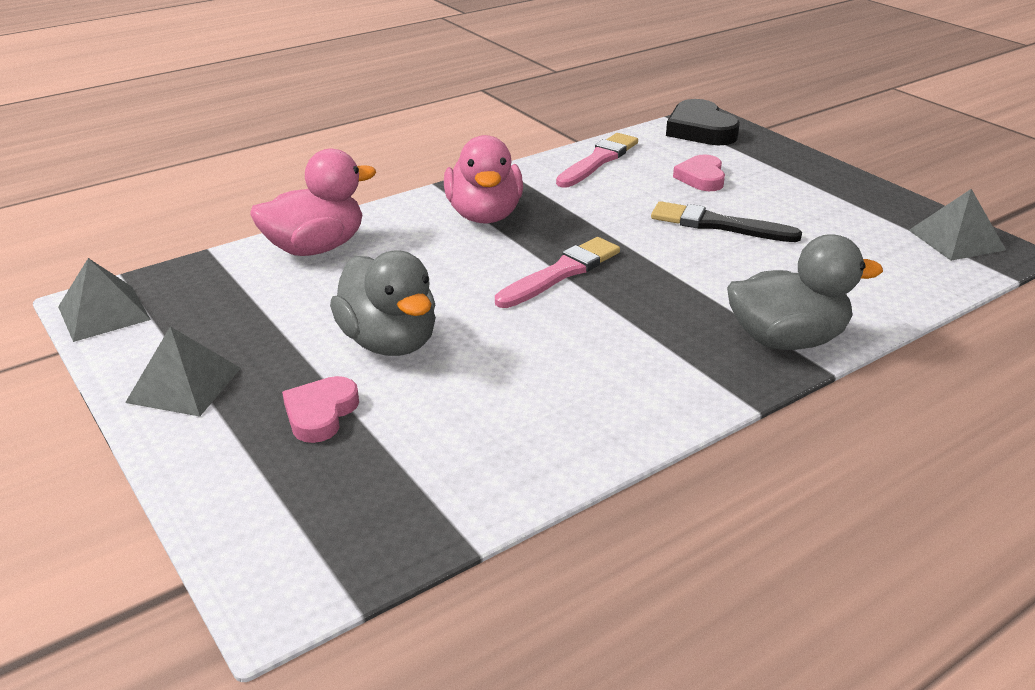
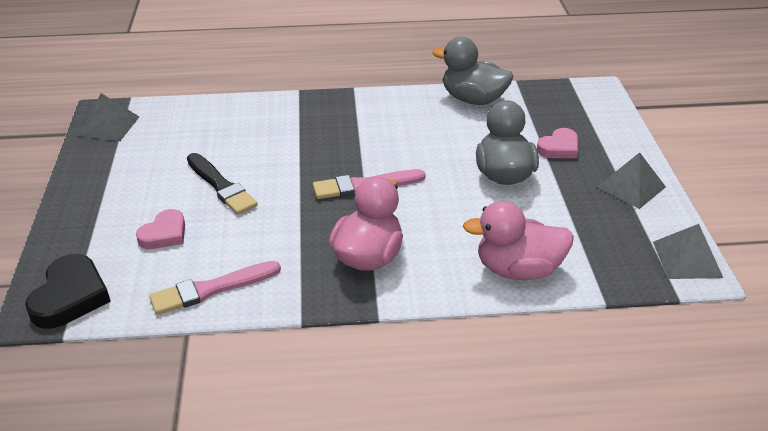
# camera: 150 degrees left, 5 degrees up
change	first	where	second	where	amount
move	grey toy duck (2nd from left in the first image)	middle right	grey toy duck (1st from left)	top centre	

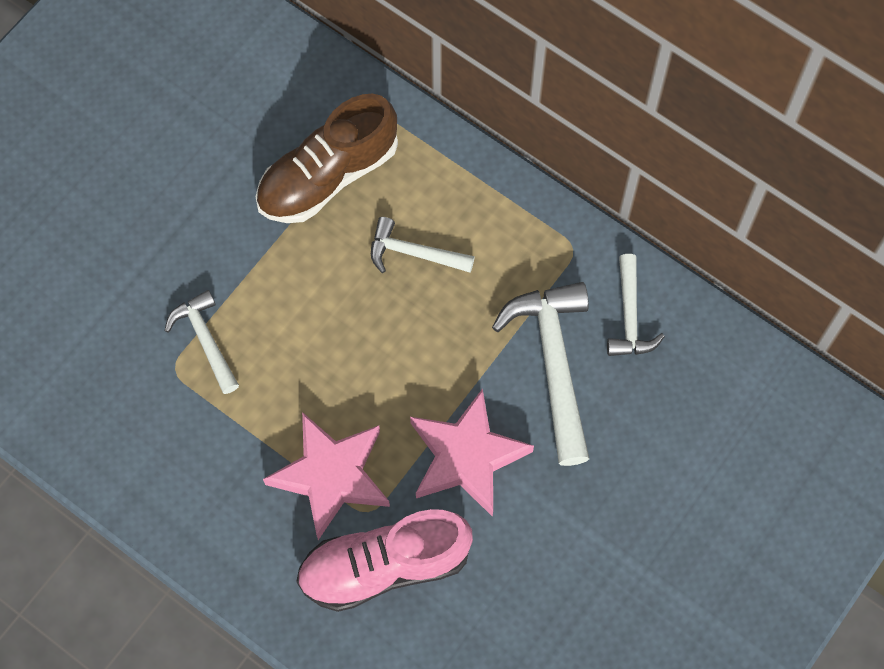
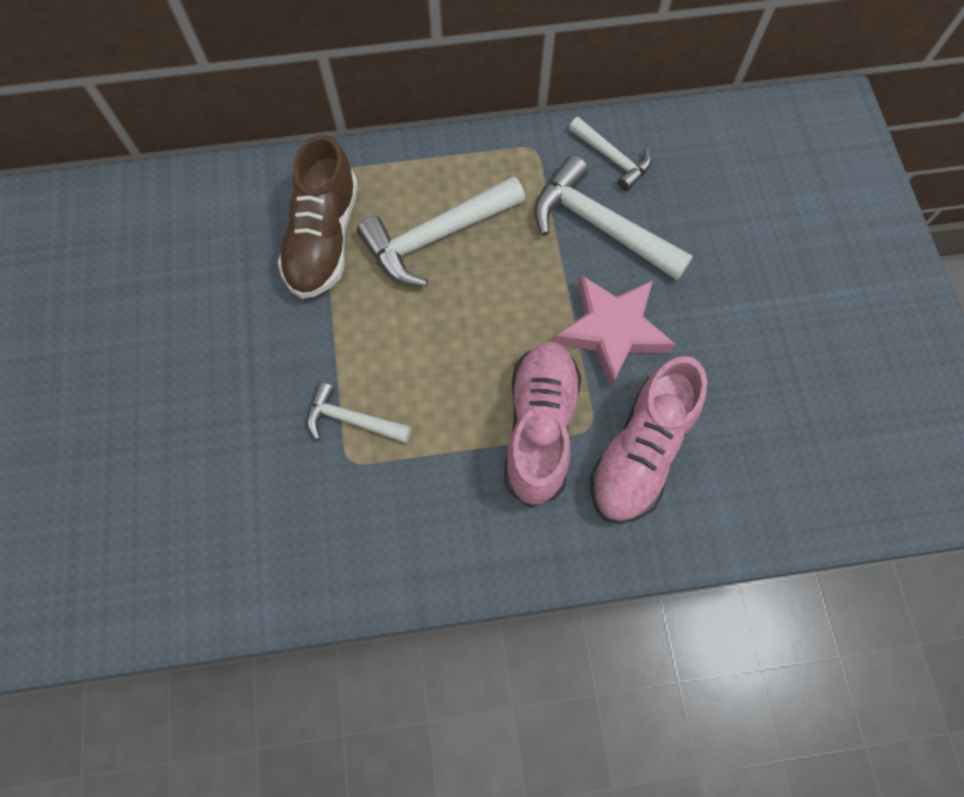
# camera: 45 degrees left, 0 degrees up
change	first	where	second	where	amount
resize	pure white carpenter's hammer (2nd from left)	centre		top centre	x1.72
replace	pink star shape (1st from left)	bottom centre	pink shoe (1st from left)	centre	

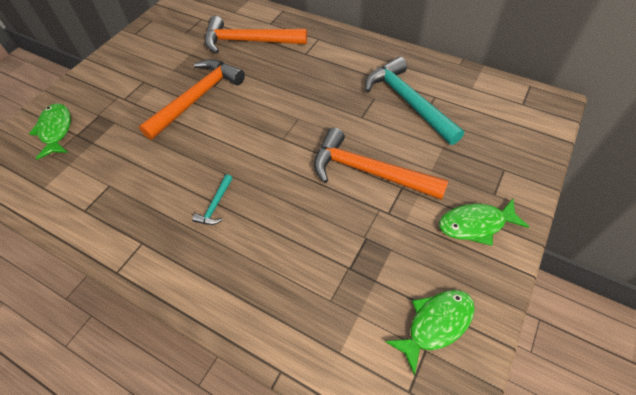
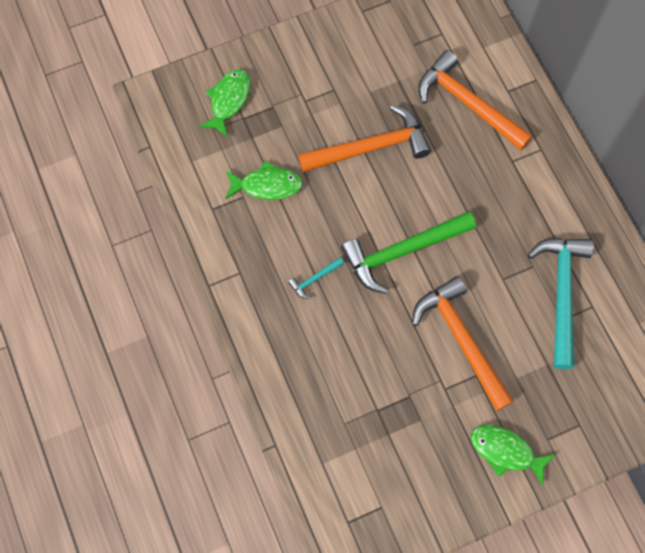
# camera: 35 degrees right, 15 degrees up
change	first	where	second	where	amount
move	emerald toy fish (2nd from left)	bottom right		top centre	
insert			emerald carpenter's hammer	centre	

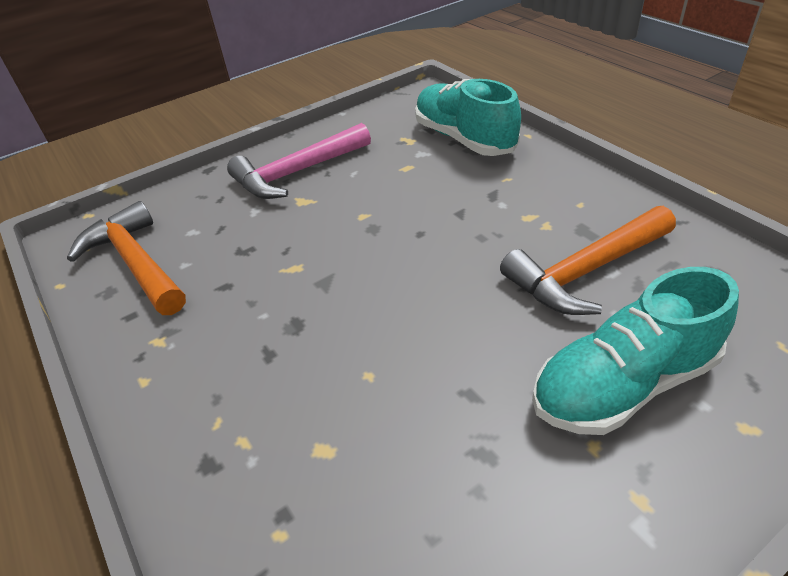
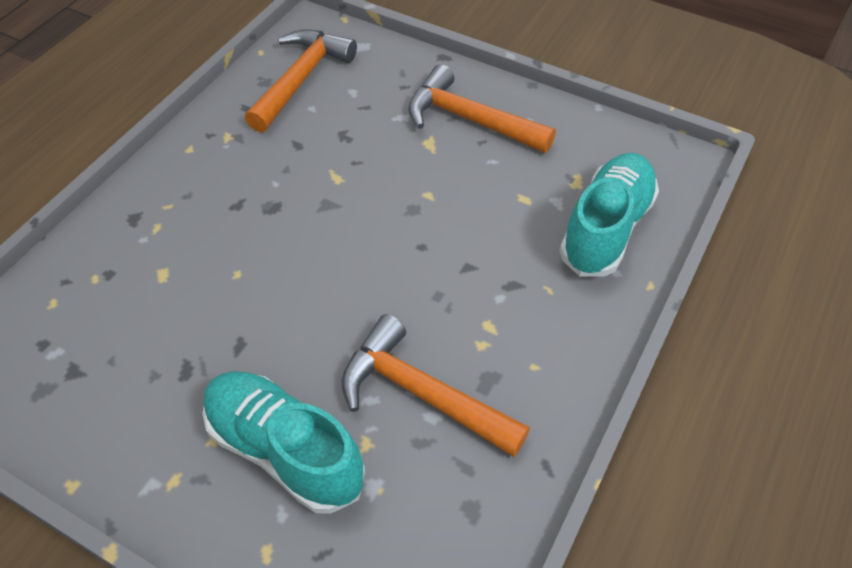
# camera: 60 degrees right, 10 degrees up
change	first	where	second	where	amount
recolor	pink carpenter's hammer	top centre	orange-coloured carpenter's hammer (3rd from left)	top centre	

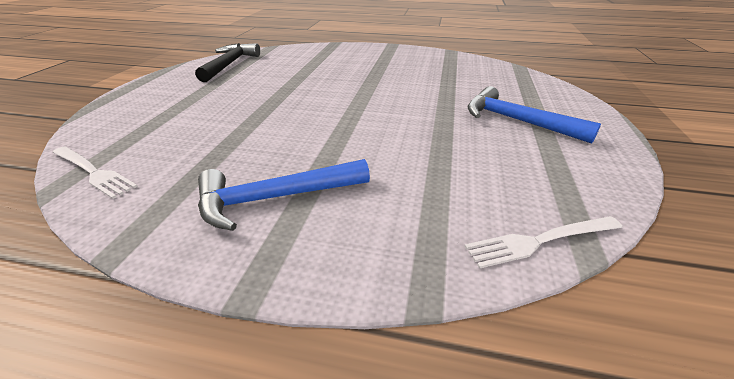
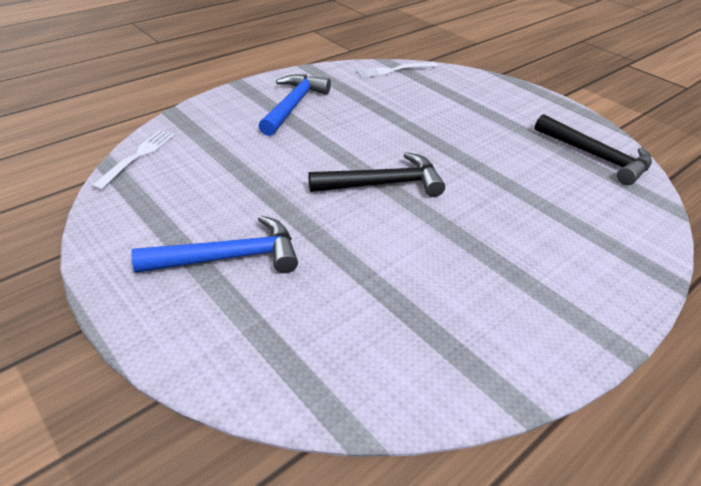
# camera: 125 degrees right, 5 degrees up
change	first	where	second	where	amount
insert			black carpenter's hammer (1st from left)	centre	

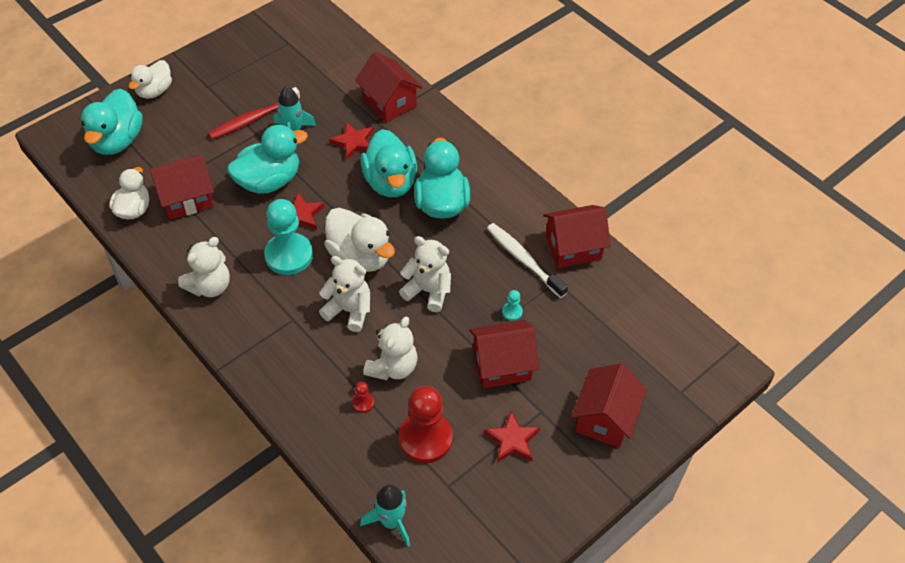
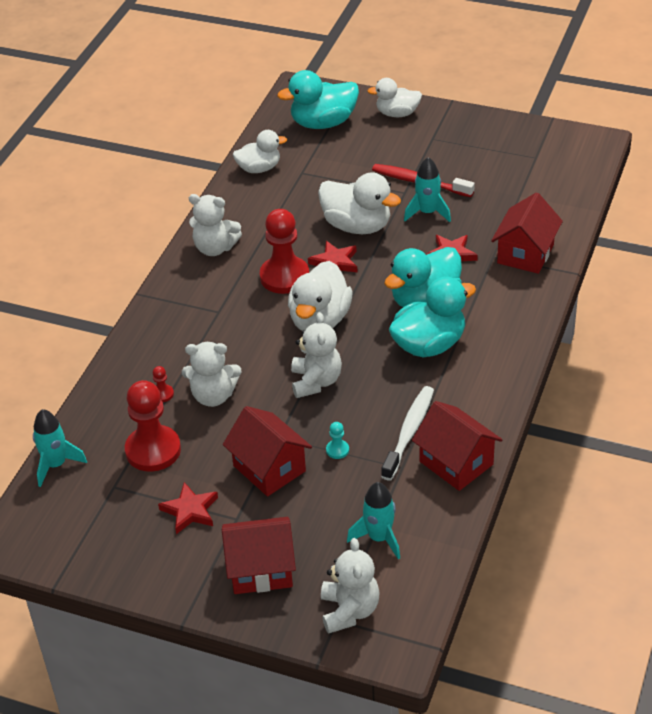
# camera: 65 degrees right, 10 degrees down
change	first	where	second	where	amount
recolor	turquoise toy duck (2nd from left)	top left	pure white toy duck (3rd from left)	top centre	
delete	scarlet toy house (1st from left)	top left			
recolor	turquoise game pawn (1st from left)	middle left	scarlet game pawn (3rd from left)	centre	
move	pure white teddy (2nd from left in the first image)	centre	pure white teddy (4th from left)	bottom centre	
insert			turquoise rocket (2nd from left)	bottom centre	

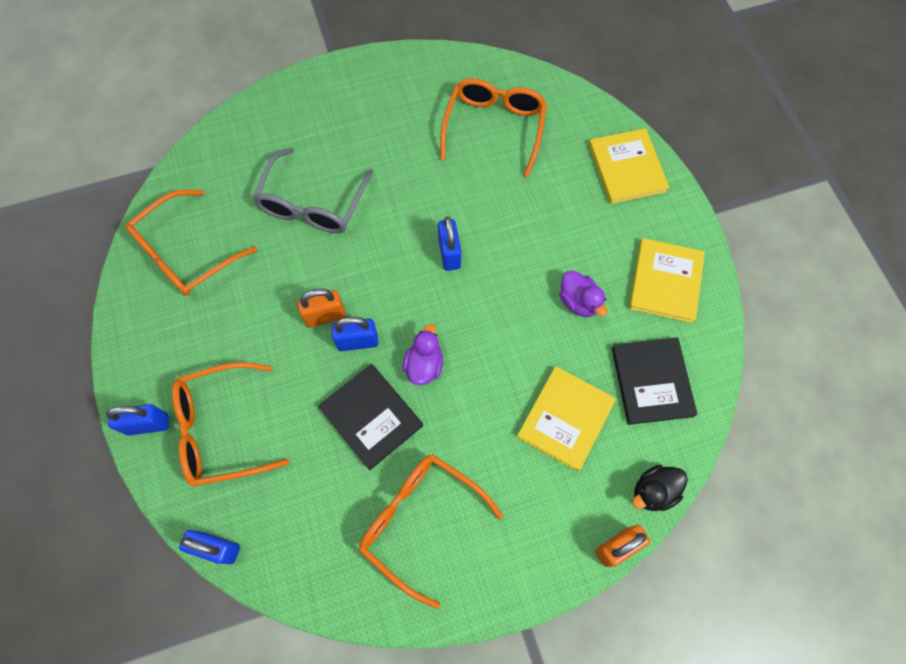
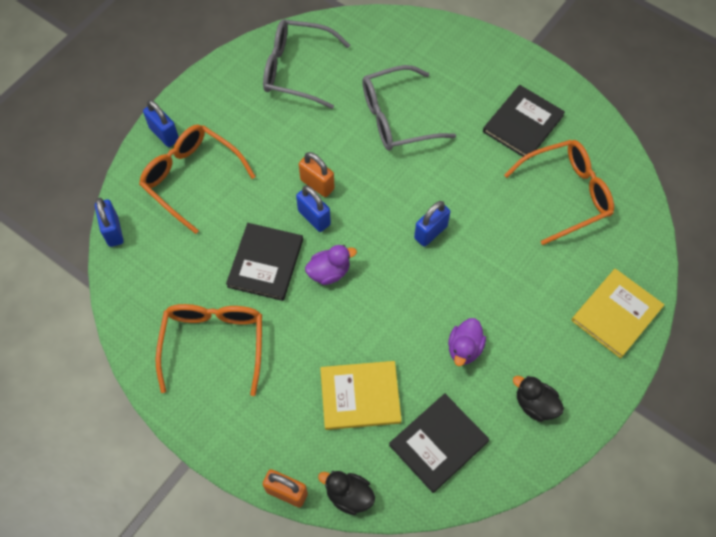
# camera: 55 degrees right, 5 degrees down
change	first	where	second	where	amount
recolor	orange-coloured eyeglasses (1st from left)	middle left	grey eyeglasses (1st from left)	top centre	
replace	bright yellow hardback (3rd from left)	middle right	black toy duck (2nd from left)	bottom right	
insert			black hardback (3rd from left)	top right	

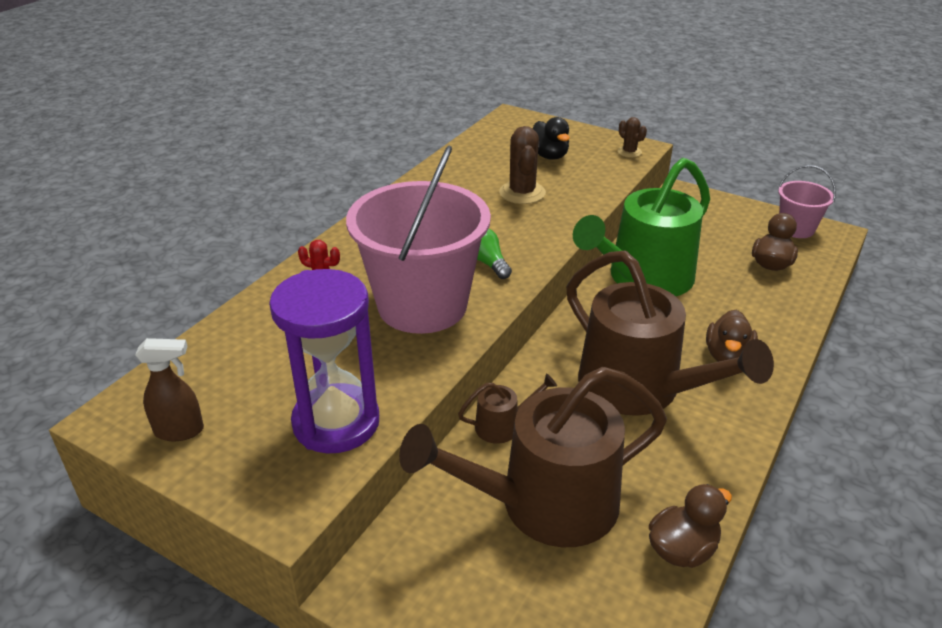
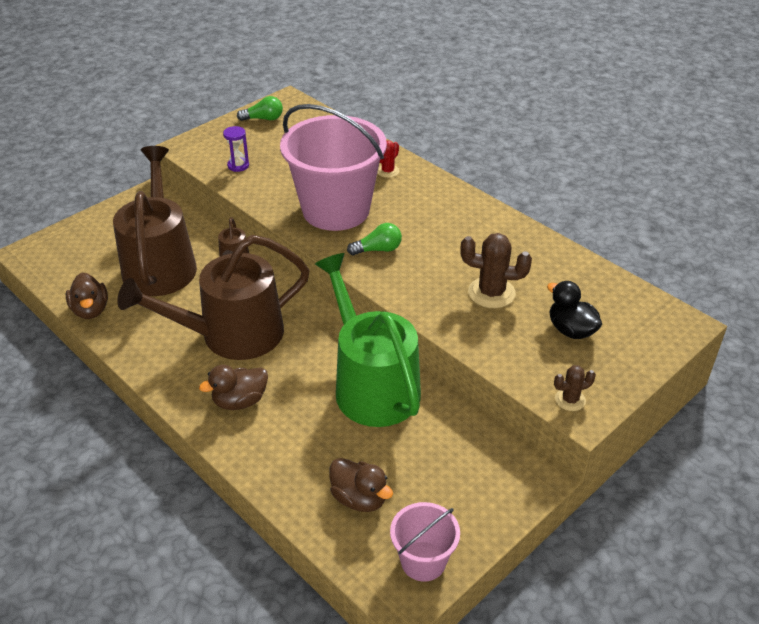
# camera: 105 degrees right, 5 degrees up
change	first	where	second	where	amount
rotate	black toy duck	top centre		middle right	60 degrees clockwise
resize	royal purple hourglass	centre		top left	x0.42
rotate	brown toy duck (2nd from left)	middle right		middle left	60 degrees counterclockwise
replace	brown spray bottle	middle left	emerald lightbulb (1st from left)	top centre	

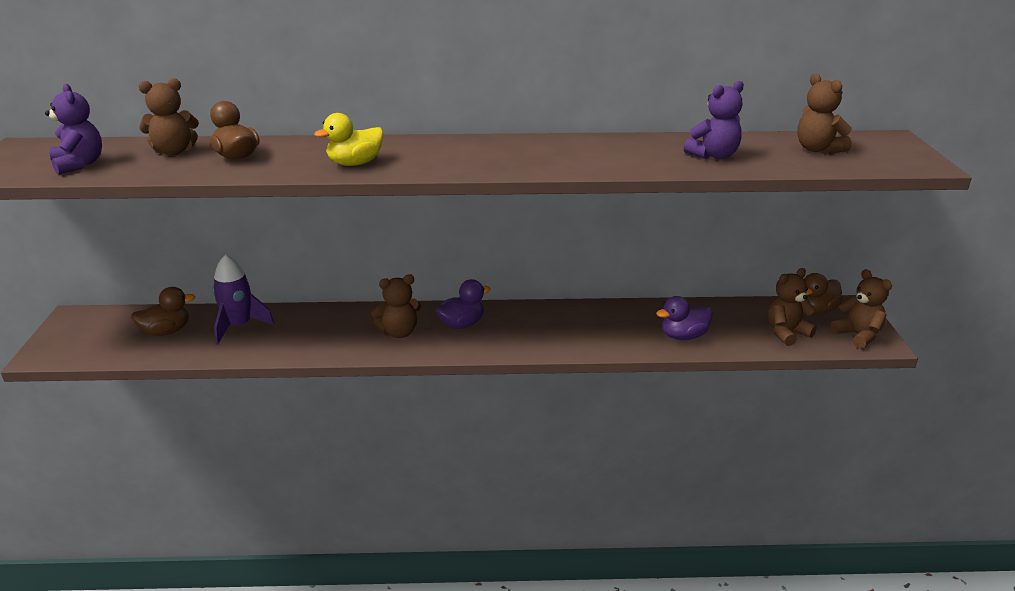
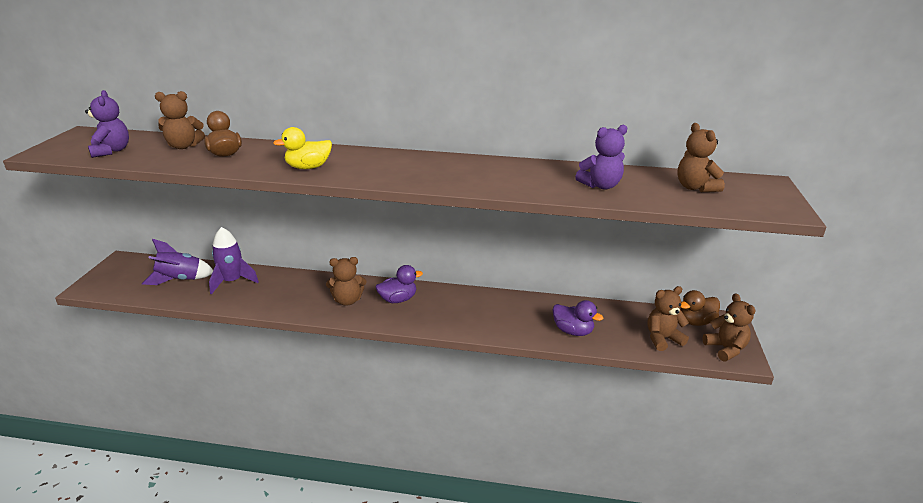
# camera: 10 degrees right, 0 degrees up
change	first	where	second	where	amount
replace	brown toy duck (1st from left)	middle left	royal purple rocket (1st from left)	middle left	
rotate	royal purple toy duck (2nd from left)	middle right		centre	135 degrees counterclockwise

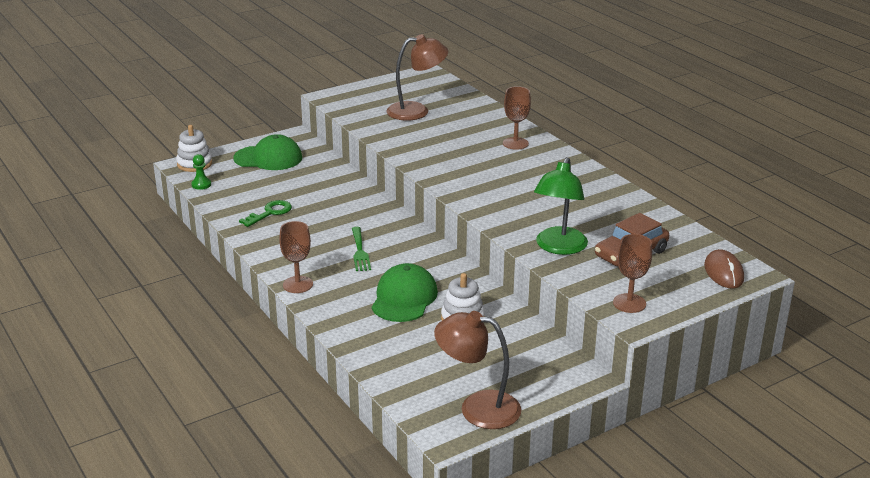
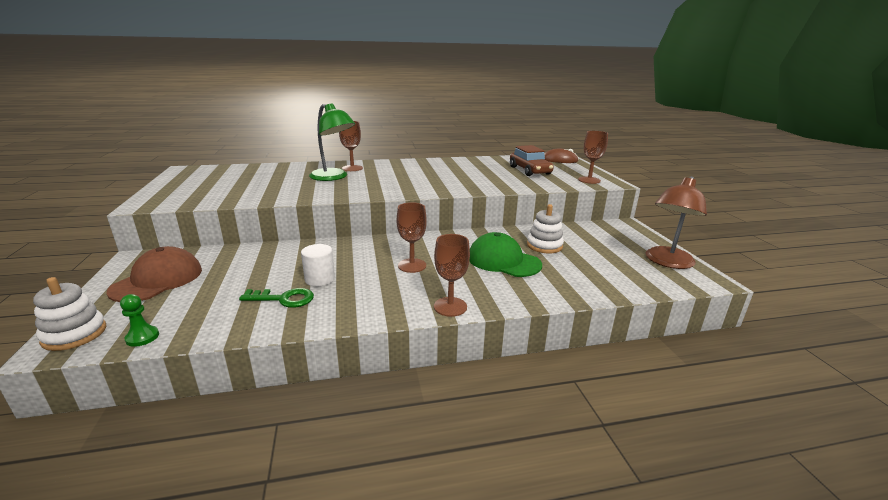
# camera: 70 degrees left, 5 degrees down
change	first	where	second	where	amount
delete	brown reading lamp (1st from left)	top centre			
recolor	emerald baseball cap (1st from left)	top left	brown baseball cap	middle left	
move	emerald reading lamp	centre		top centre	
rotate	emerald latchkey	middle left		middle left	120 degrees clockwise
replace	emerald dinner fork	centre	brown goblet (2nd from left)	centre	
insert			pure white cylinder shape	centre	

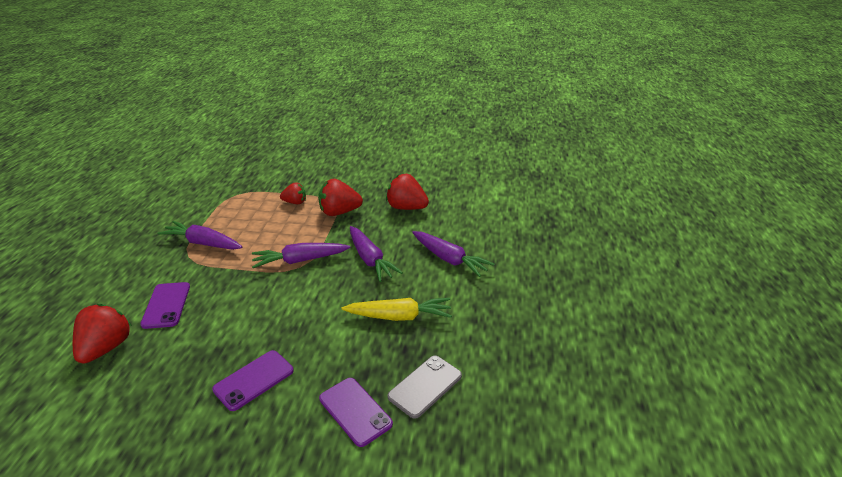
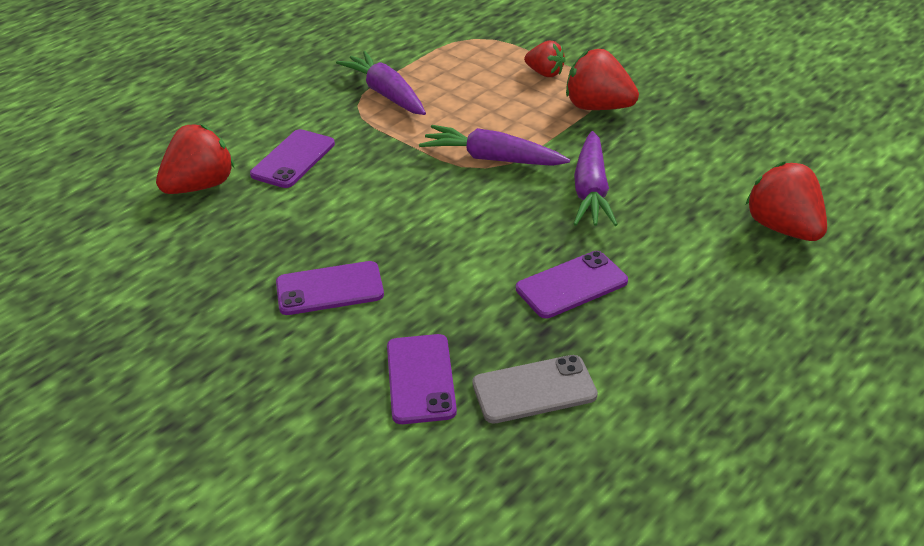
# camera: 35 degrees right, 5 degrees up
change	first	where	second	where	amount
move	scarlet berry (4th from left)	centre		middle right	
delete	royal purple toy carrot (4th from left)	centre			
replace	bright yellow toy carrot	centre	royal purple mobile phone (4th from left)	centre	

